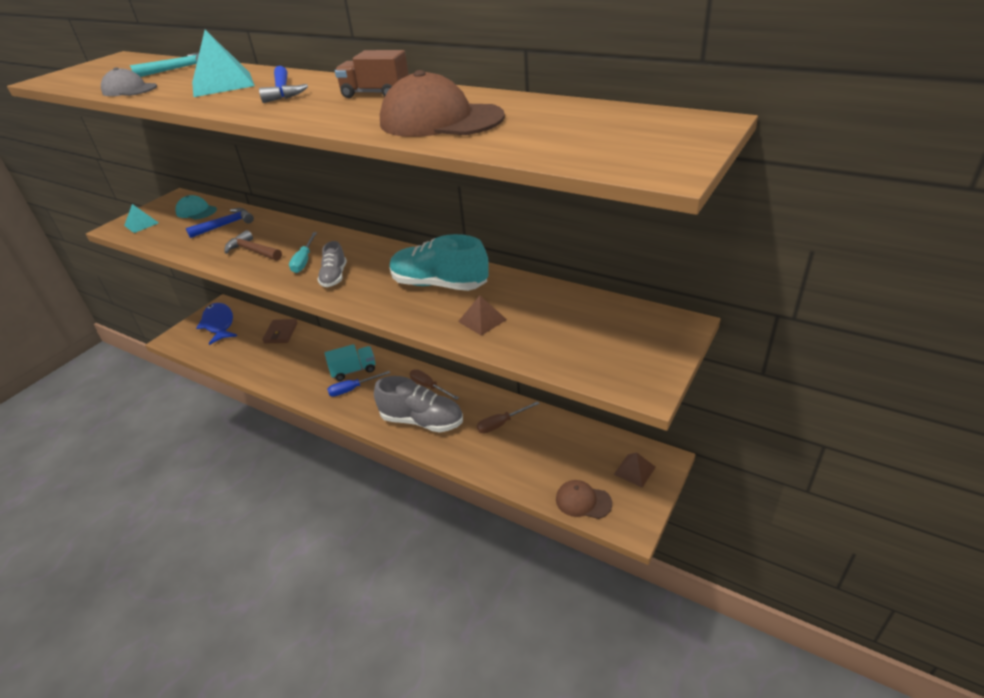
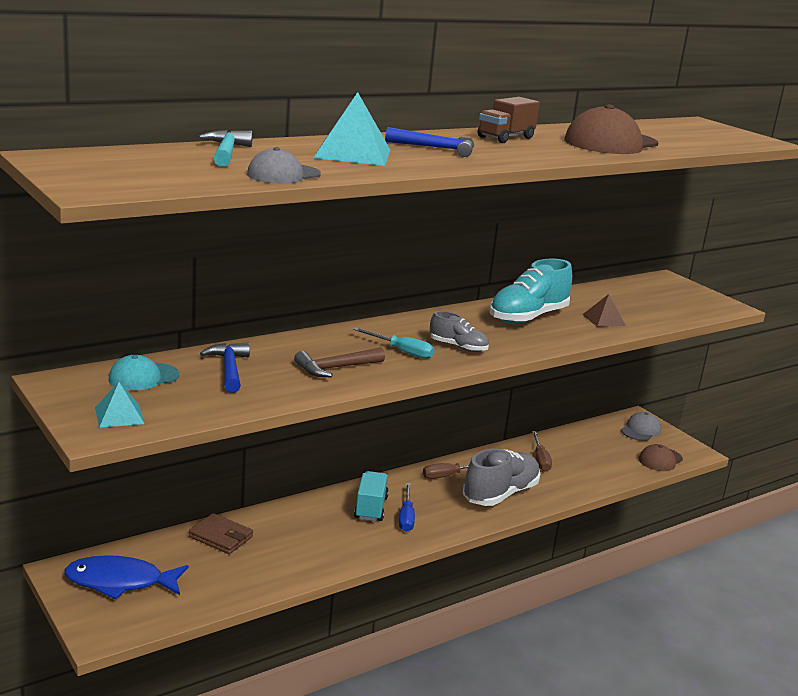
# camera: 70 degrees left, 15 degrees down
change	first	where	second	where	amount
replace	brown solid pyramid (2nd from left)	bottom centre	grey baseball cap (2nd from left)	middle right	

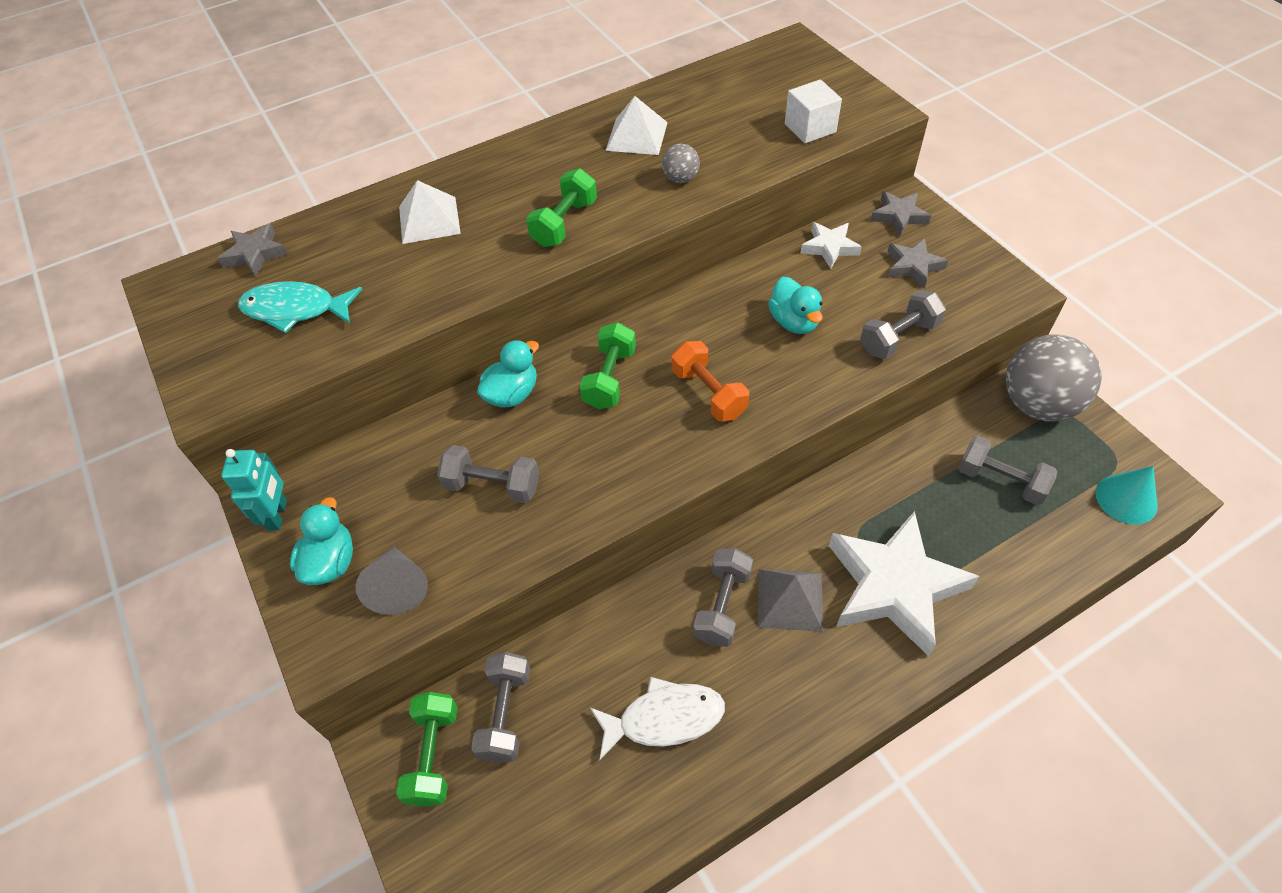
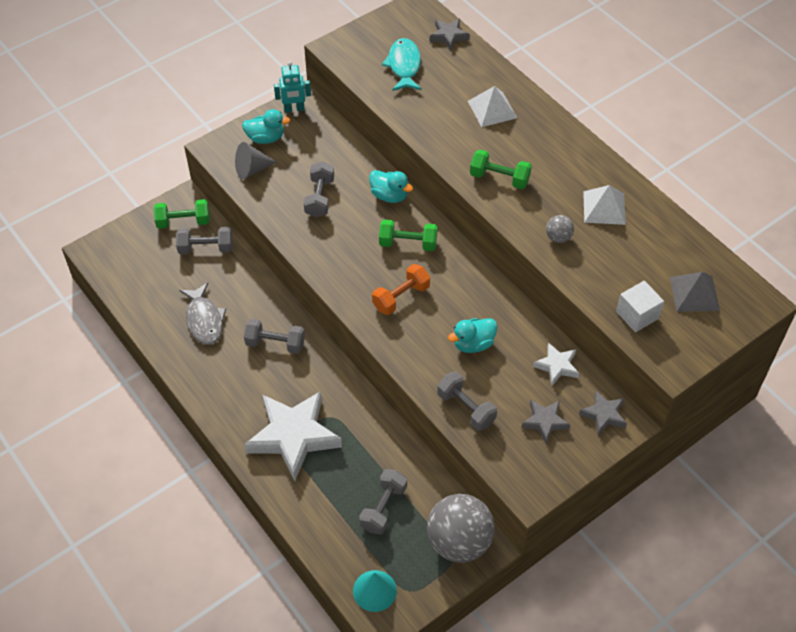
# camera: 80 degrees right, 0 degrees up
change	first	where	second	where	amount
move	grey solid pyramid	bottom centre		middle right	
recolor	pure white toy fish	bottom centre	grey toy fish	middle left	

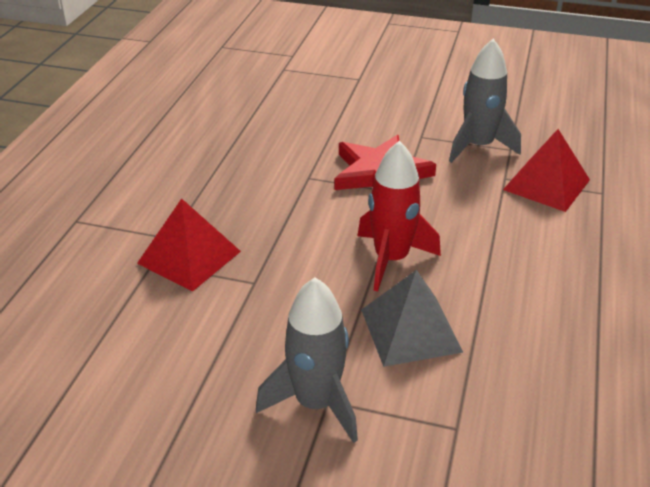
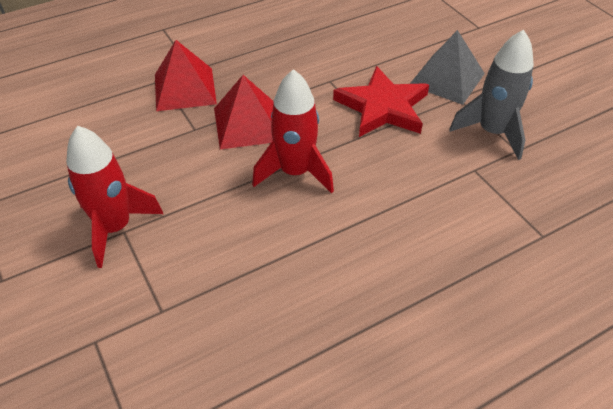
# camera: 45 degrees right, 10 degrees up
change	first	where	second	where	amount
move	scarlet solid pyramid (2nd from left)	middle right		top centre	
move	grey solid pyramid	centre		top right	
recolor	grey rocket (1st from left)	bottom centre	scarlet rocket (1st from left)	middle left	

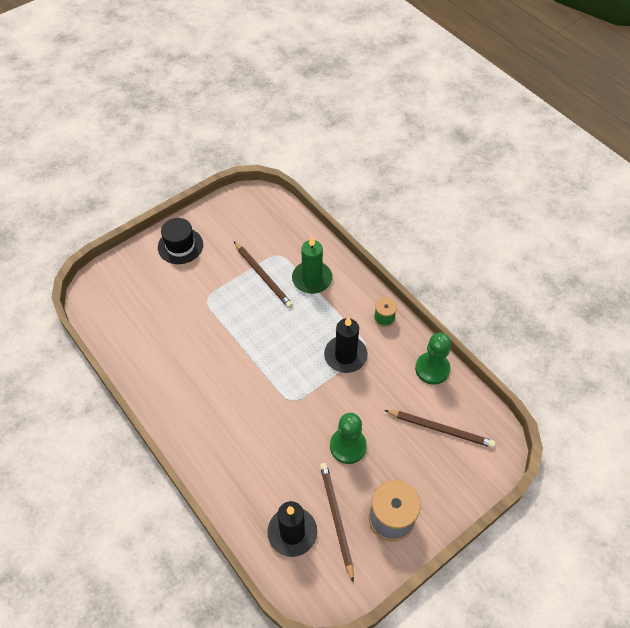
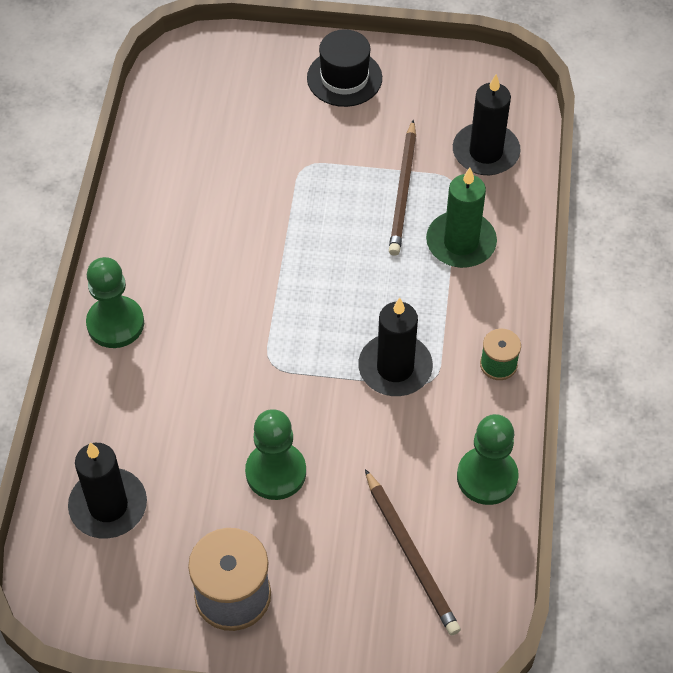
# camera: 45 degrees right, 0 degrees up
change	first	where	second	where	amount
delete	brown wooden pencil (2nd from left)	bottom centre			
insert			black pillar candle (3rd from left)	top right	
insert			emerald game pawn (1st from left)	middle left	

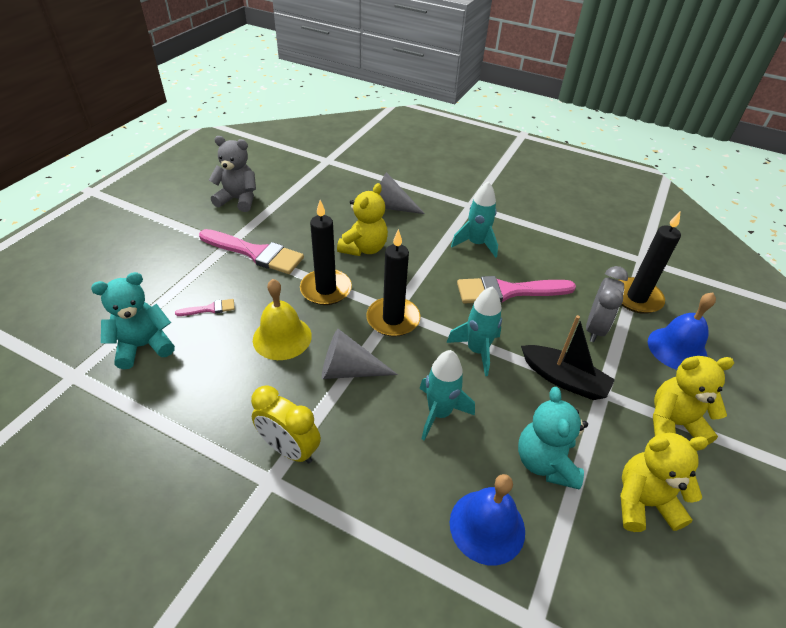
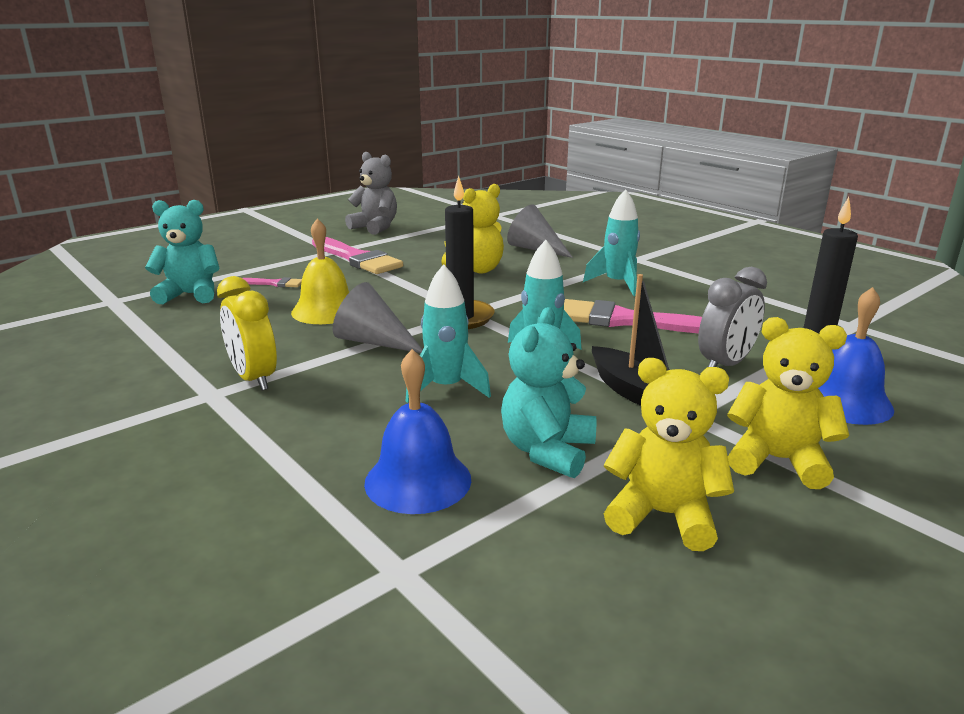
# camera: 25 degrees right, 20 degrees down
change	first	where	second	where	amount
delete	black pillar candle (1st from left)	centre			

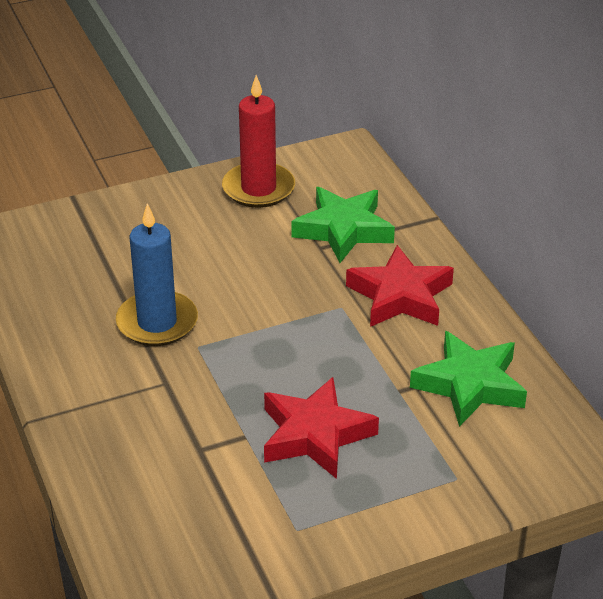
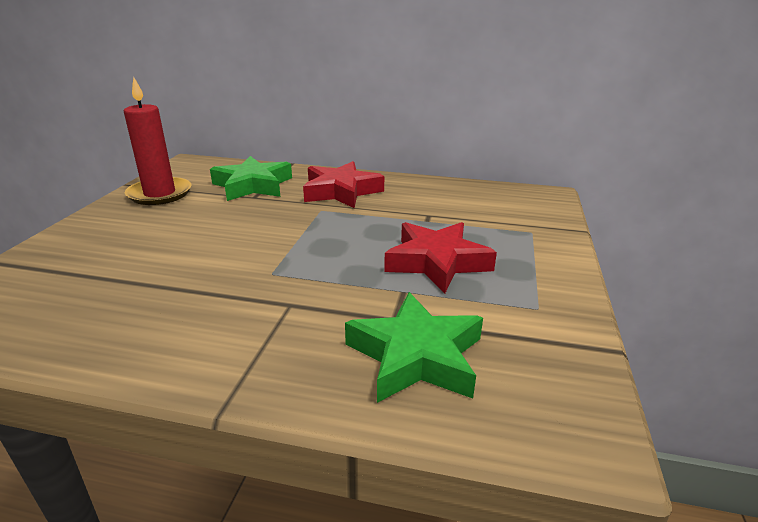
# camera: 55 degrees left, 10 degrees down
change	first	where	second	where	amount
delete	blue pillar candle	middle left			
move	emerald star shape (2nd from left)	middle right		centre	

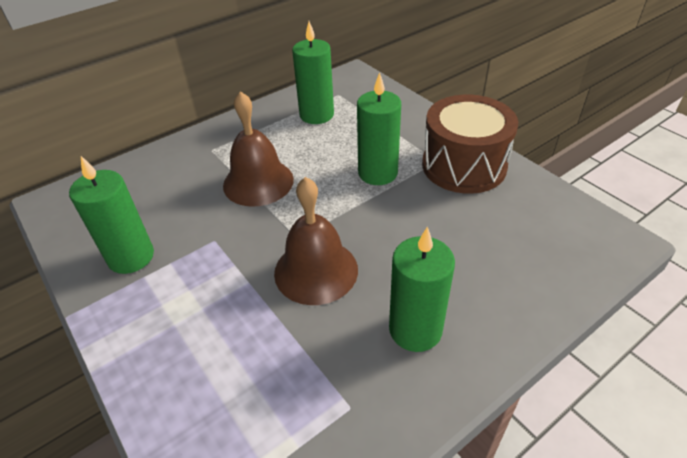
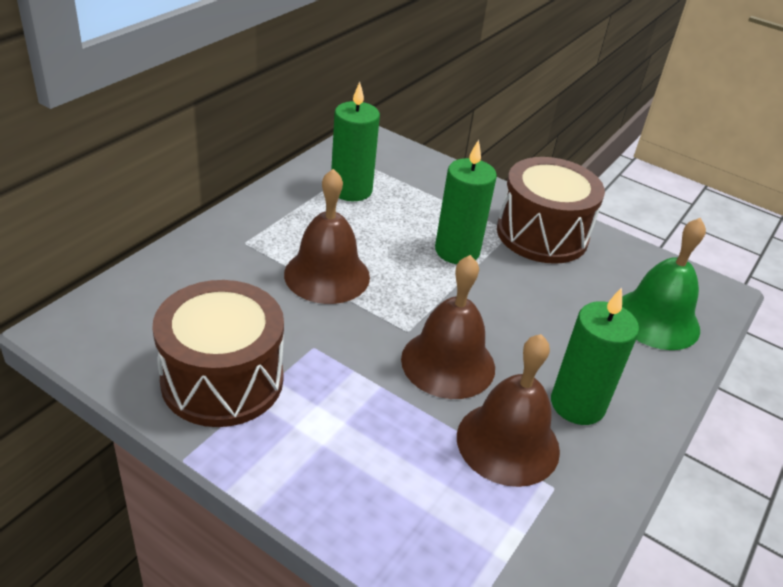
# camera: 25 degrees left, 5 degrees down
change	first	where	second	where	amount
replace	emerald pillar candle (1st from left)	middle left	brown drum (1st from left)	middle left	
insert			emerald bell	middle right	
insert			brown bell (3rd from left)	bottom centre	

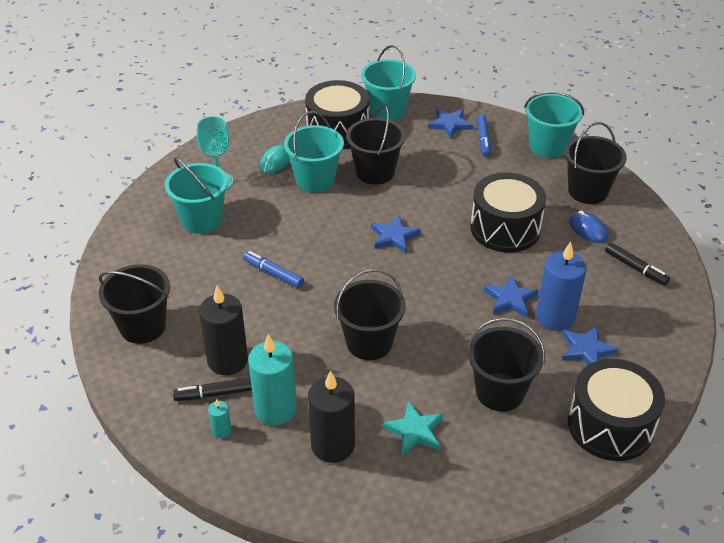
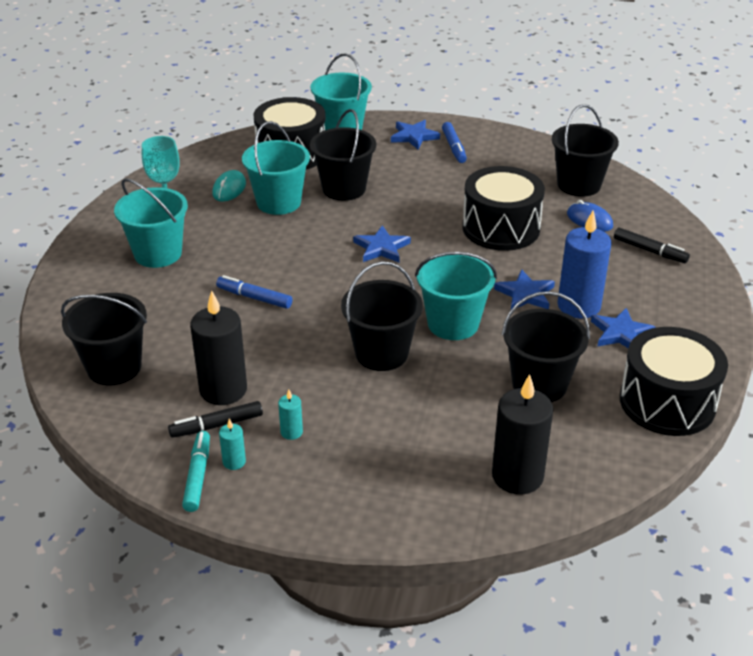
# camera: 10 degrees left, 5 degrees down
change	first	where	second	where	amount
move	turquoise pail (4th from left)	top right		centre	
resize	turquoise pillar candle (2nd from left)	bottom centre		centre	x0.45
move	black pillar candle (2nd from left)	bottom centre		middle right	
delete	turquoise star shape	bottom centre			
insert			turquoise marker	bottom left	

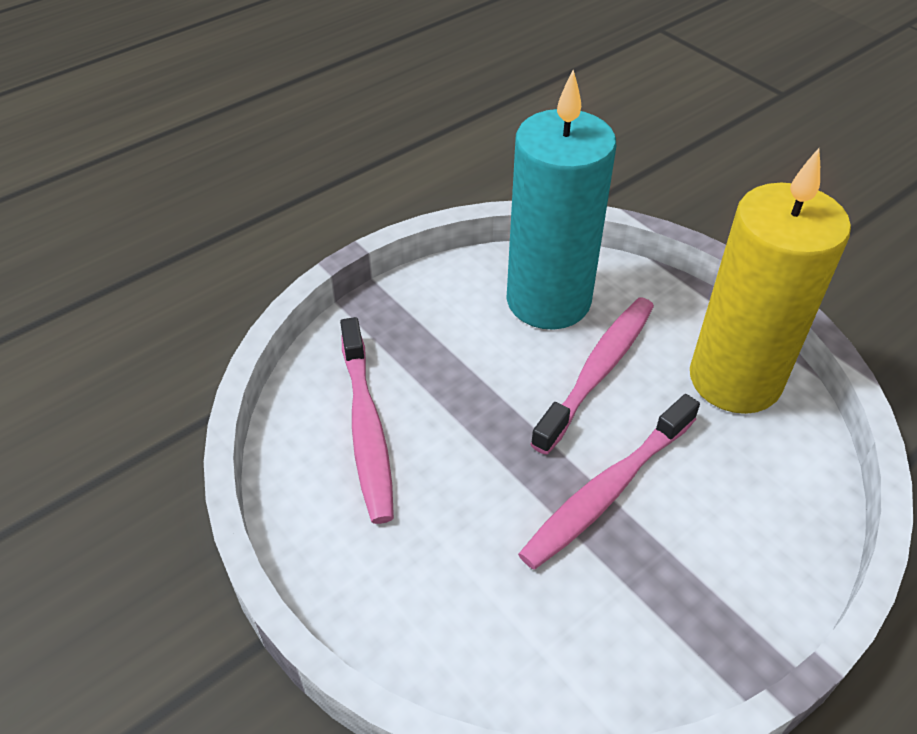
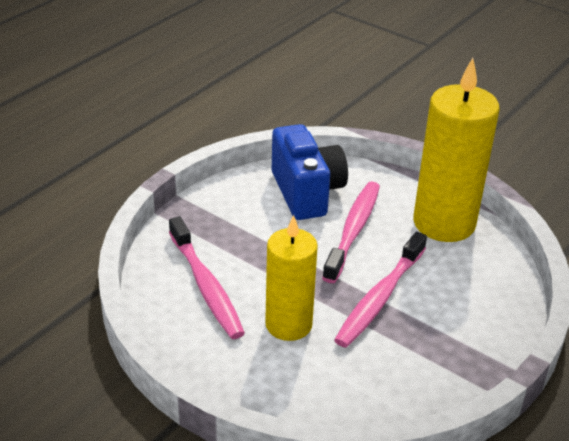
# camera: 15 degrees left, 10 degrees down
change	first	where	second	where	amount
replace	turquoise pillar candle	top centre	blue compact camera	centre	
insert			bright yellow pillar candle (1st from left)	centre	

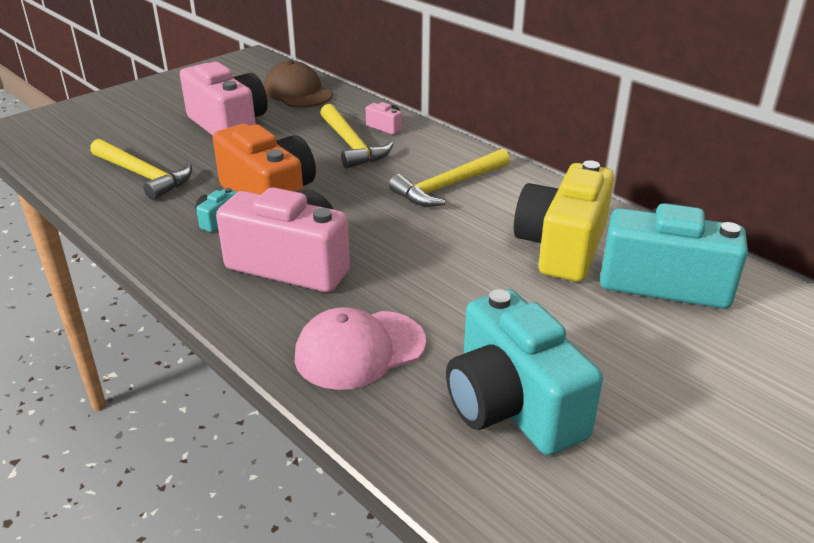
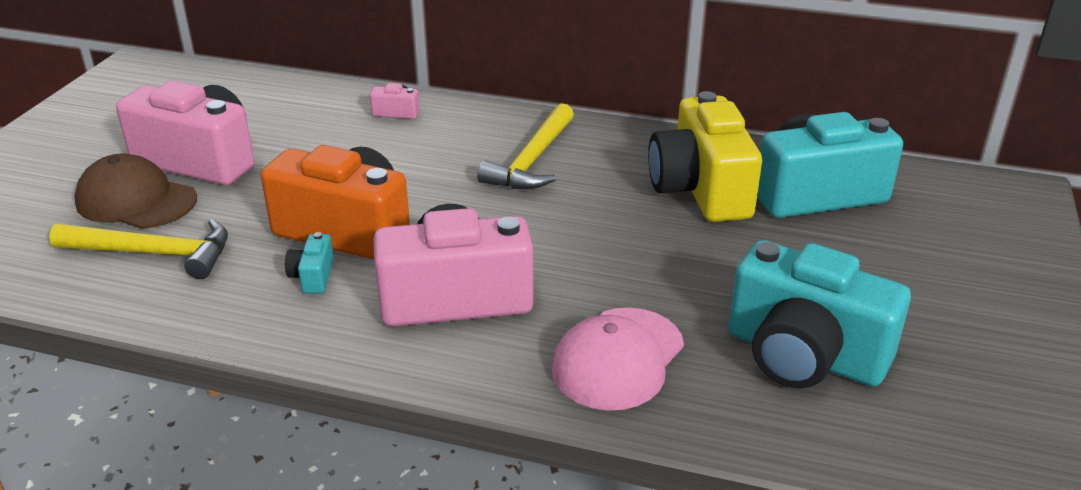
# camera: 30 degrees left, 0 degrees up
change	first	where	second	where	amount
move	brown baseball cap	top centre		middle left	
delete	bright yellow carpenter's hammer (2nd from left)	top centre			

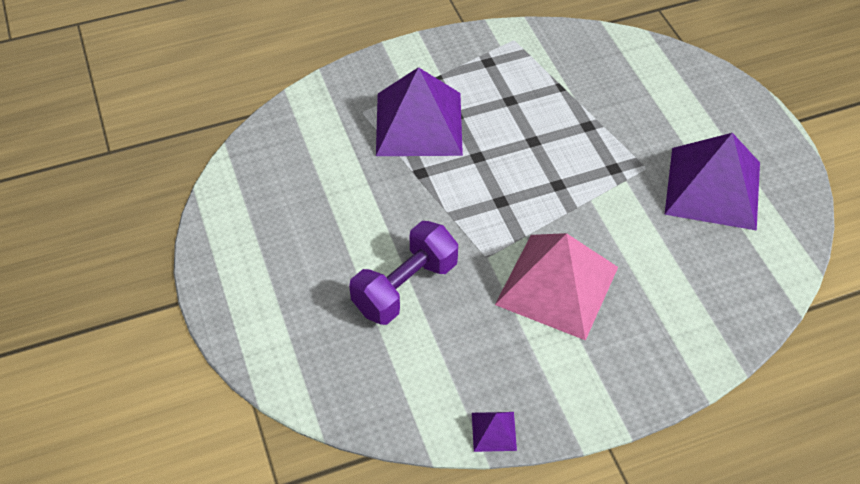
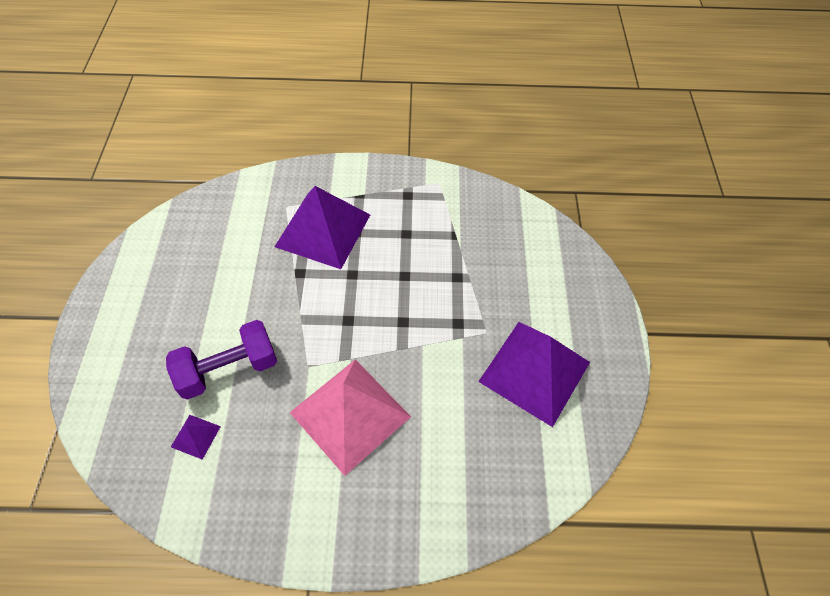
# camera: 20 degrees right, 5 degrees up
change	first	where	second	where	amount
move	royal purple solid pyramid (2nd from left in the first image)	bottom centre	royal purple solid pyramid (1st from left)	bottom left	

